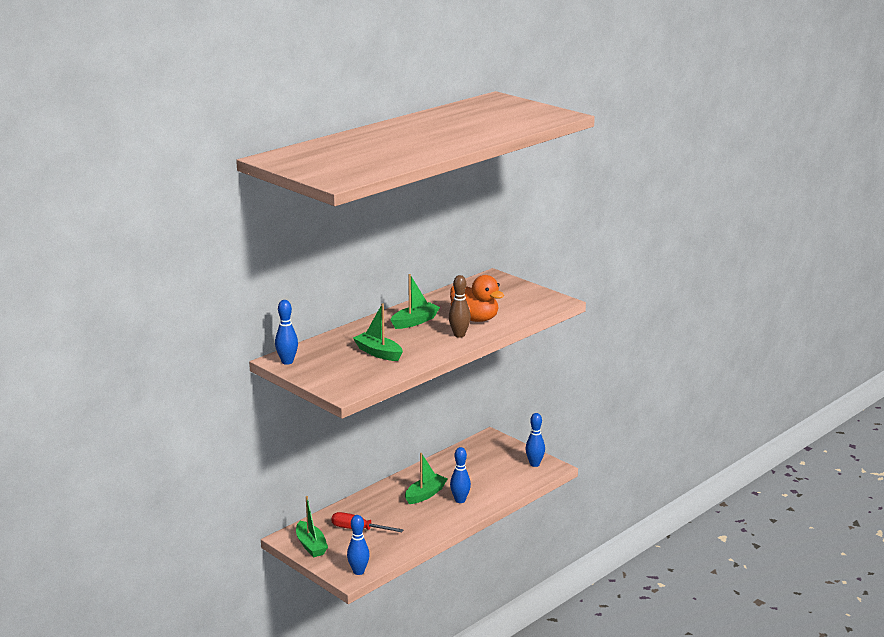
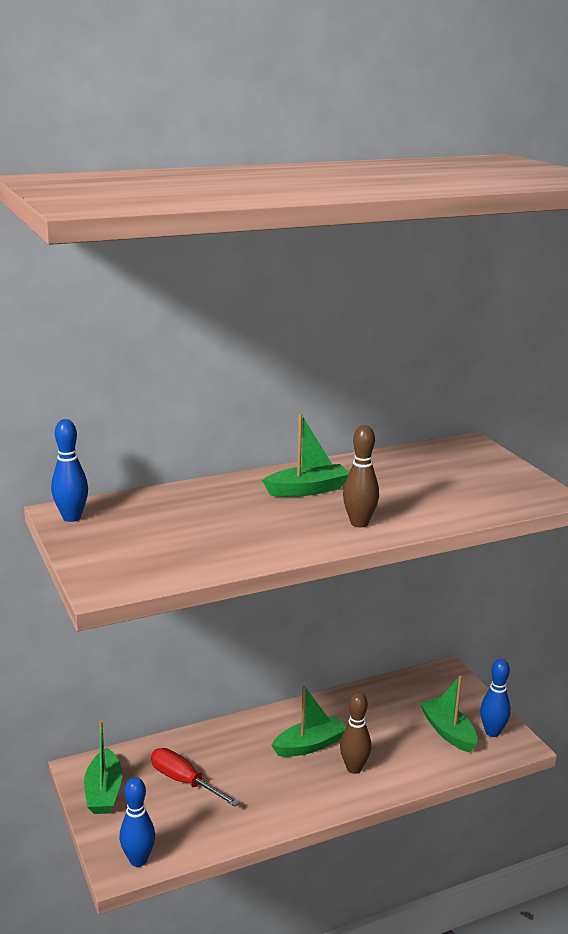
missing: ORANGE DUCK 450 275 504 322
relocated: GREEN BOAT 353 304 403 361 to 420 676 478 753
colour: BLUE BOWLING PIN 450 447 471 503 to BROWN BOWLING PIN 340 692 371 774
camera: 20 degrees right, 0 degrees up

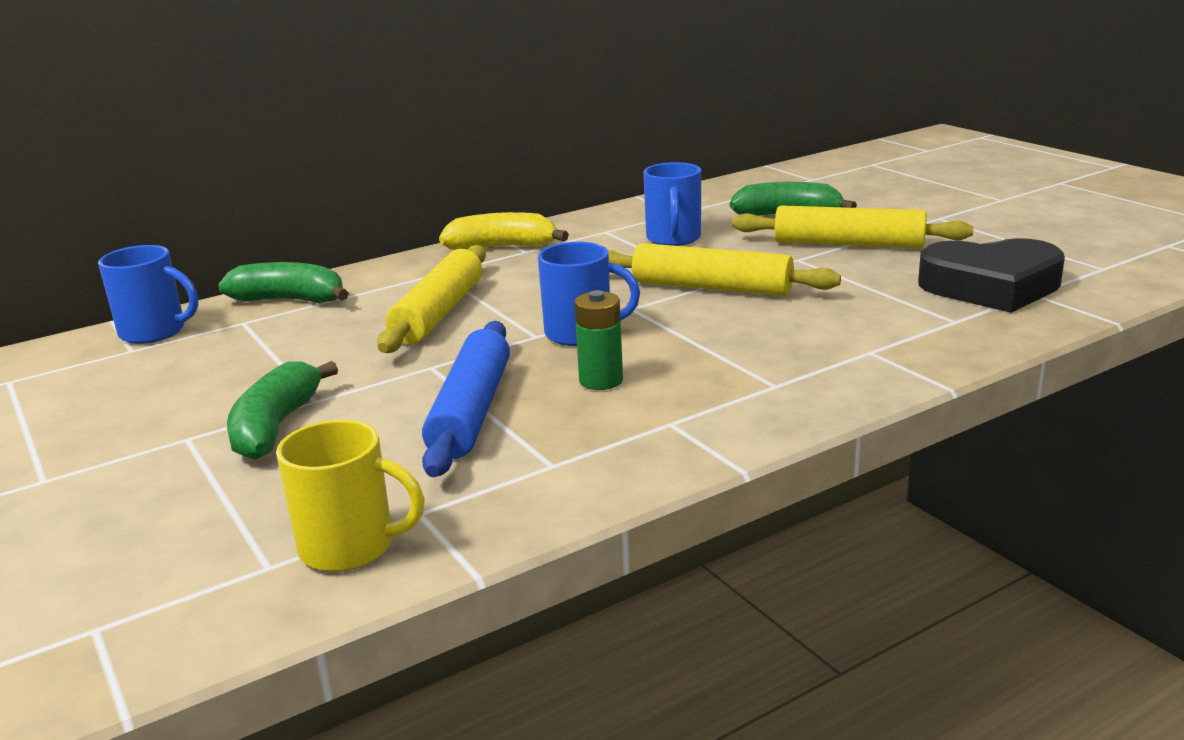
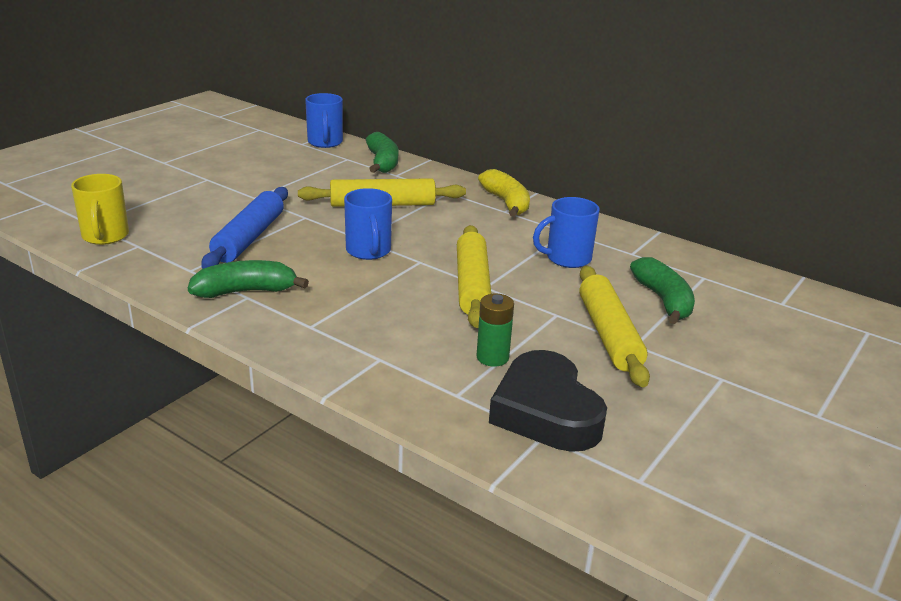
relocated: GREEN BANANA 227 361 338 460 to 188 260 309 298; GREEN BATTERY 574 290 623 390 to 476 294 514 367
spun: BLUE ROLLING PIN 422 321 510 477 = 201 187 288 269 60 degrees counterclockwise
camera: 65 degrees right, 5 degrees up

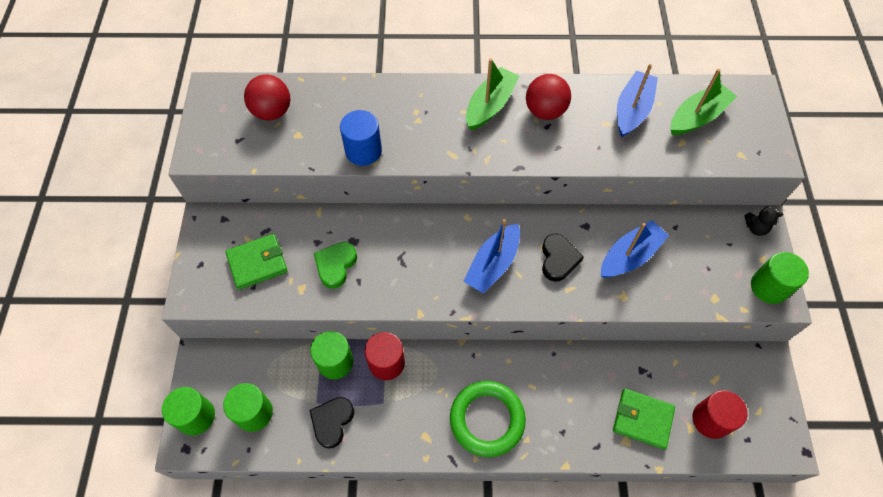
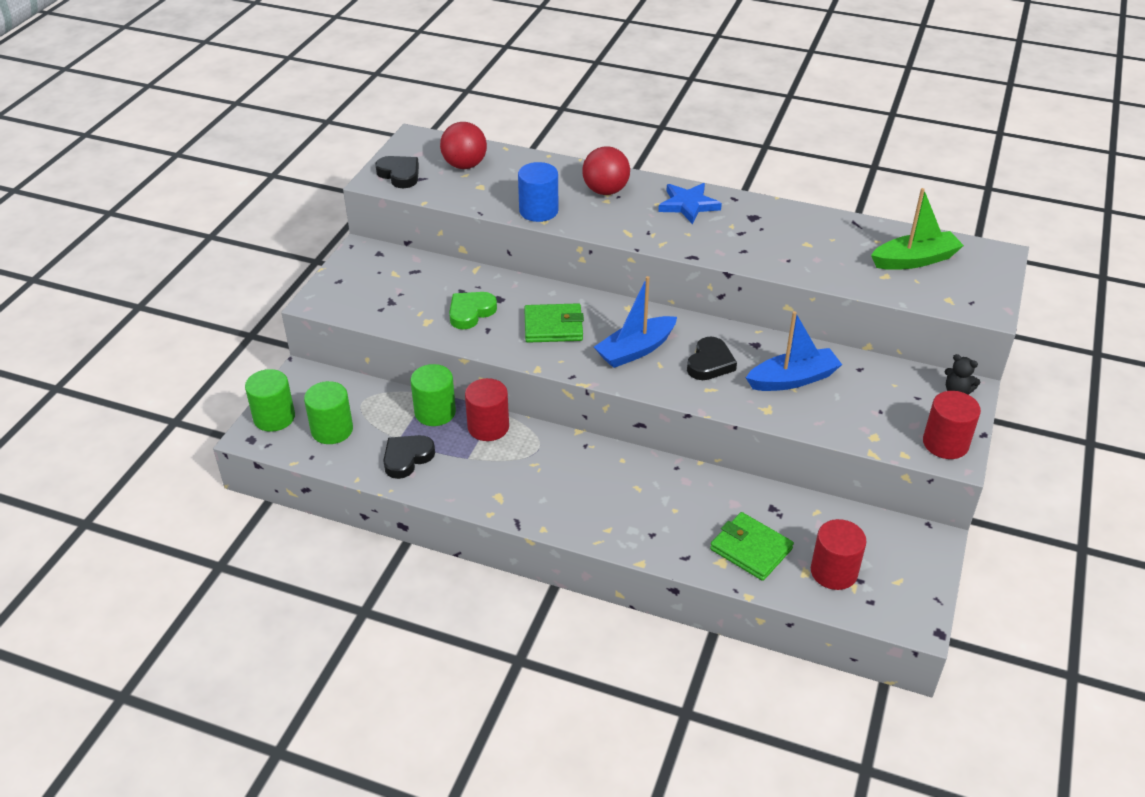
missing: GREEN RING 450 381 526 457; BLUE BOAT 617 64 658 138
appeared: BLACK HEART 375 156 419 188
relocated: GREEN WALLET 226 234 288 290 to 524 303 584 343; RED BALL 526 74 571 120 to 582 146 630 195
exchanged: GREEN BOAT 466 58 519 131 to BLUE STAR 658 183 722 224
colour: GREEN CYLINDER 751 252 809 304 to RED CYLINDER 923 391 981 459
camera: 20 degrees right, 20 degrees down

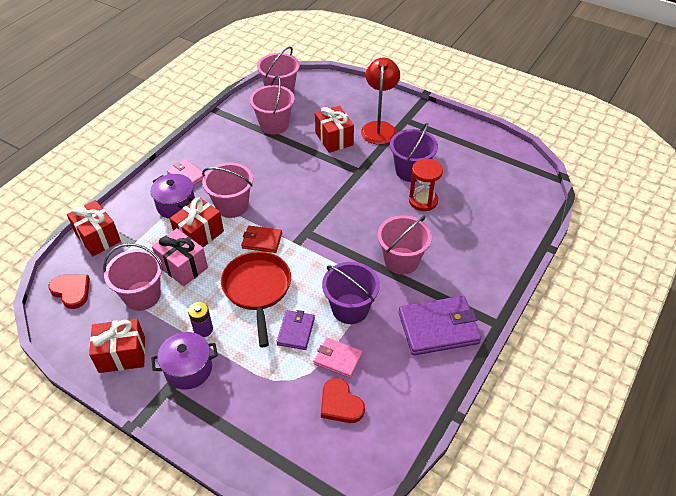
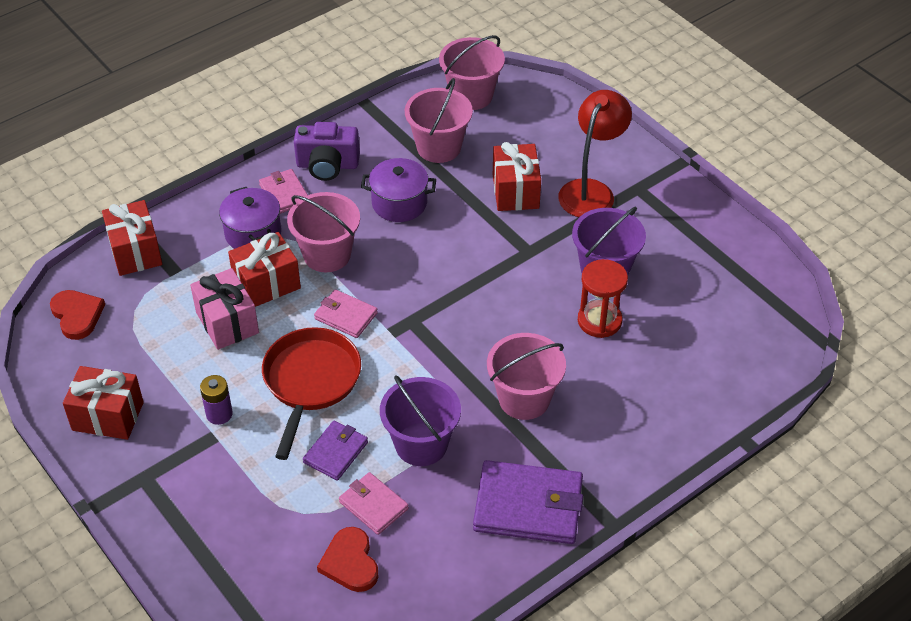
missing: PINK BUCKET 103 243 163 311
appeared: PURPLE CAMERA 294 122 360 181
relocated: PURPLE POT 151 332 218 389 to 361 158 436 222
colour: RED WALLET 241 226 282 253 to PINK WALLET 314 289 378 338
camera: 20 degrees right, 0 degrees up

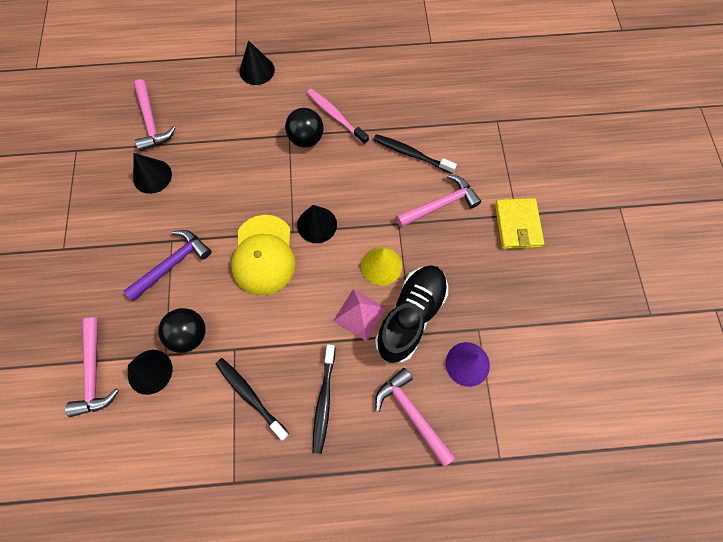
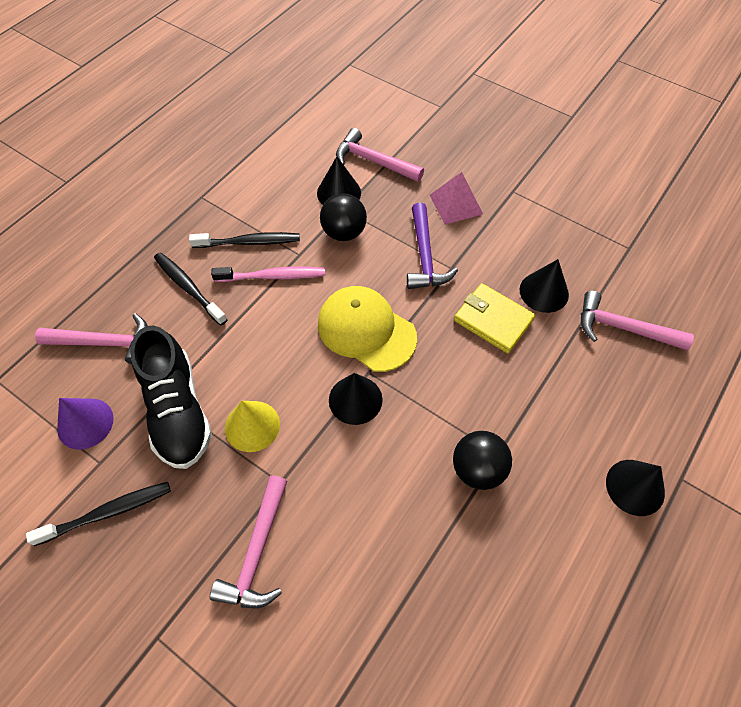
relocated: BLACK TOOTHBRUSH 373 134 457 174 to 26 482 171 546; PINK TOOTHBRUSH 307 89 369 145 to 211 267 325 282; PINK PYRAMID 333 289 386 341 to 430 172 483 225; YELLOW WALLET 495 198 544 249 to 454 283 535 353
camera: 130 degrees right, 10 degrees down

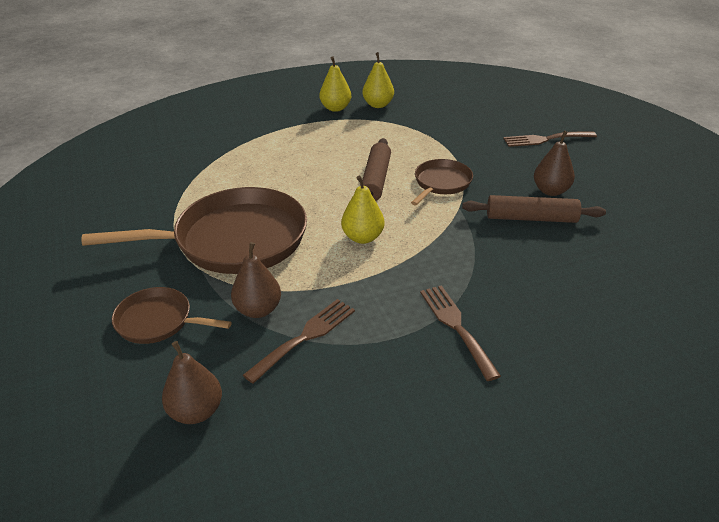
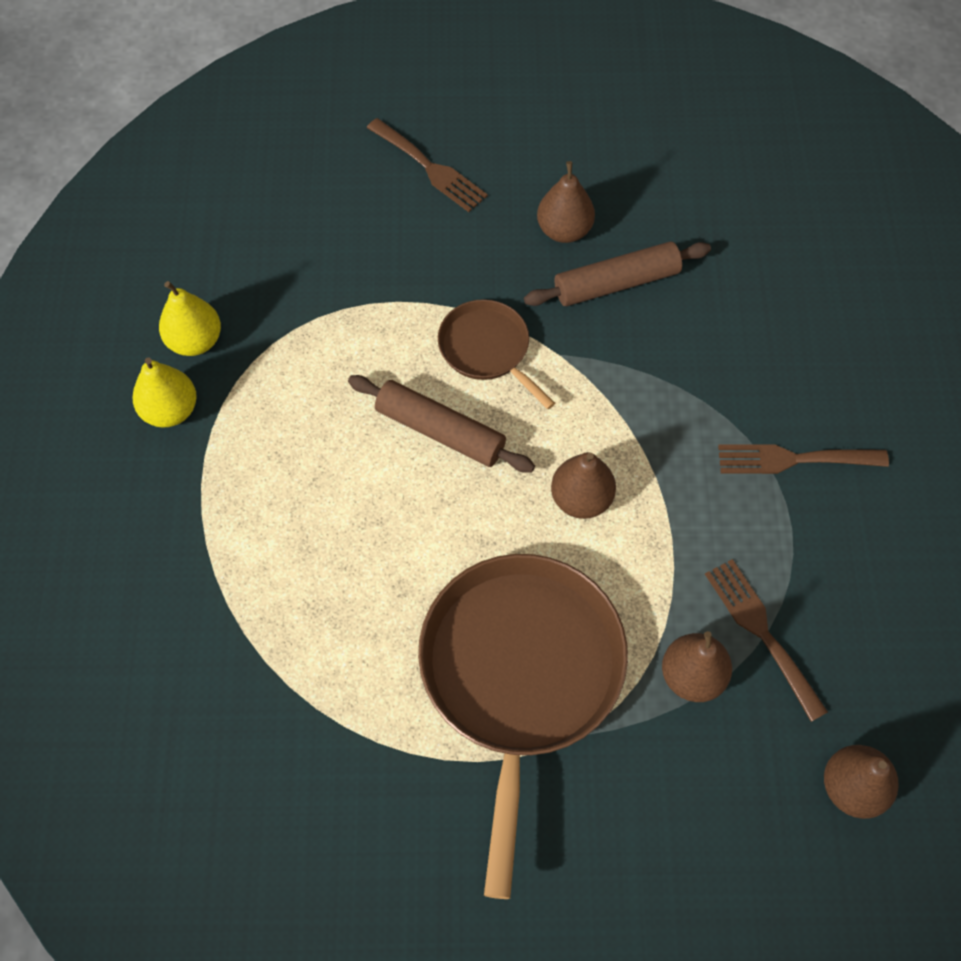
missing: BROWN PAN 112 287 232 344
colour: YELLOW PEAR 341 175 385 244 to BROWN PEAR 551 452 616 519
spun: BROWN FORK 503 131 597 147 = 367 118 488 212 60 degrees counterclockwise; BROWN ROLLING PIN 462 195 606 223 = 524 242 711 306 45 degrees clockwise
camera: 70 degrees left, 25 degrees up

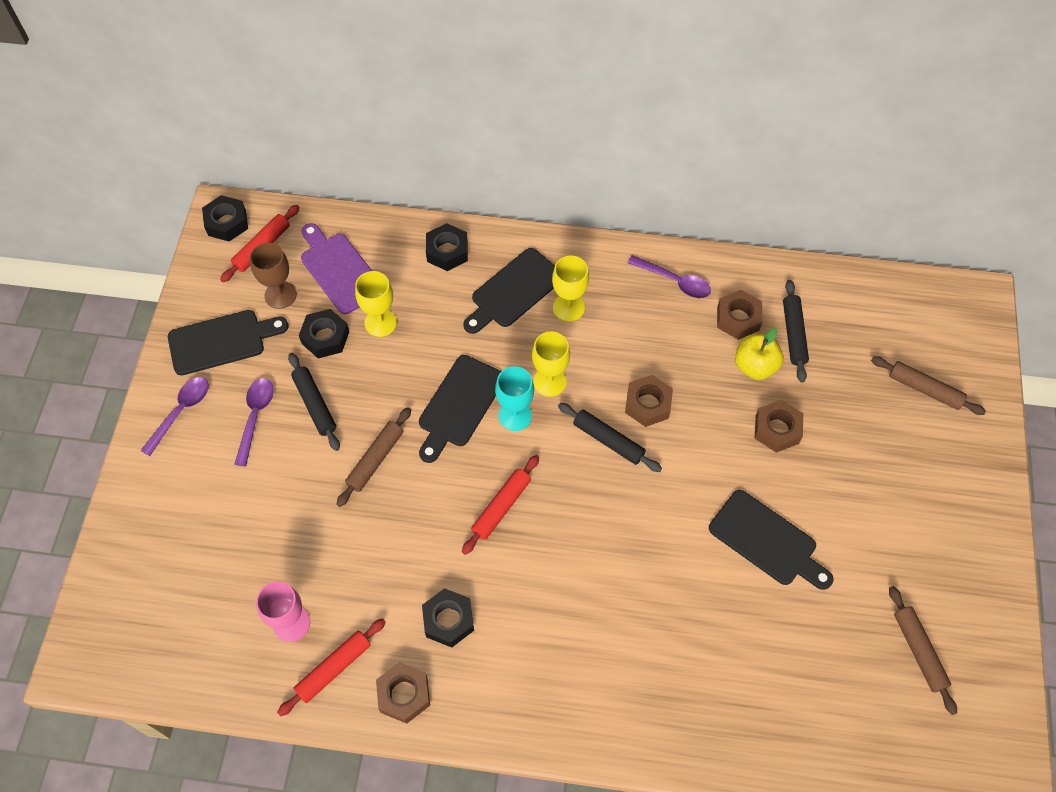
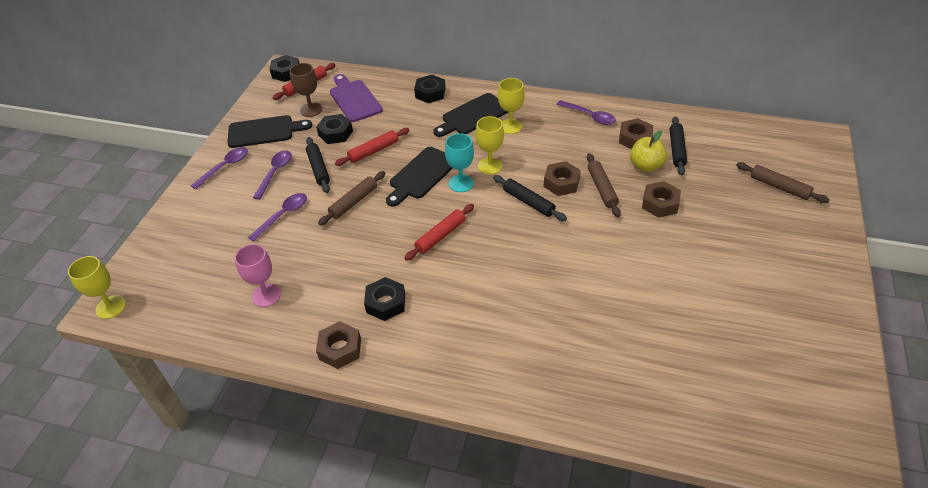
missing: BLACK CUTTING BOARD 709 490 833 590
appeared: PURPLE SPOON 248 193 307 242
relocated: YELLOW GOBLET 355 271 397 337 to 68 256 126 319; RED ROLLING PIN 277 618 386 716 to 335 128 410 166; BROWN ROLLING PIN 889 586 957 715 to 587 153 621 217
camera: 10 degrees right, 15 degrees down

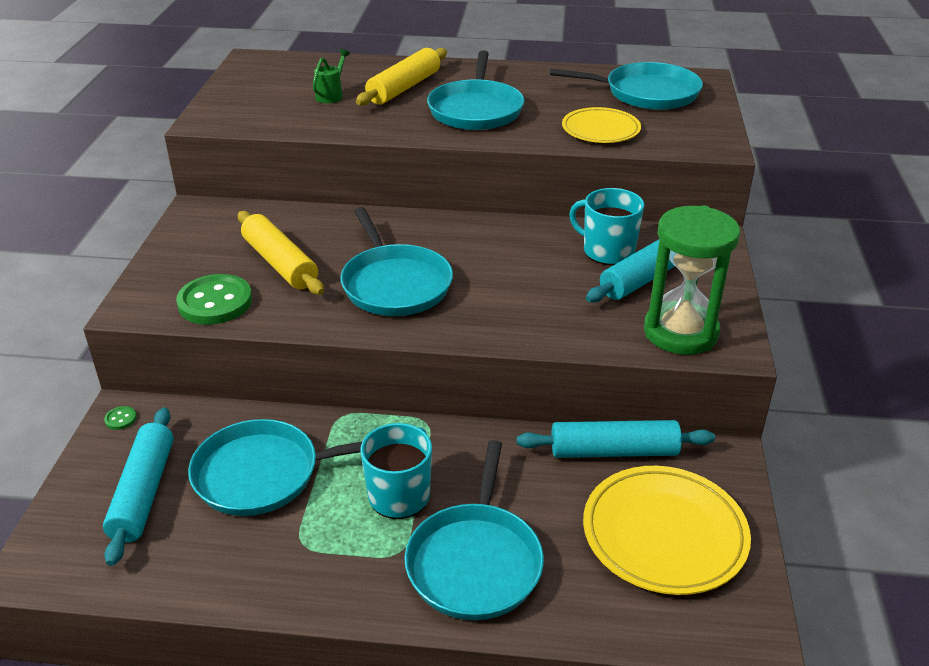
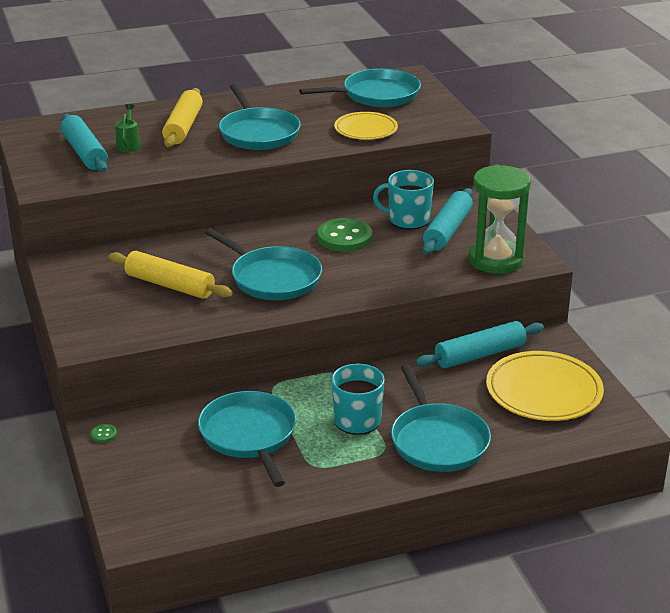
relocated: TURQUOISE ROLLING PIN 103 407 174 566 to 61 114 108 172; GREEN BUTTON 176 274 252 325 to 317 218 372 252
spun: TURQUOISE PAN 188 419 362 516 = 198 391 296 487 105 degrees clockwise
camera: 25 degrees left, 5 degrees down

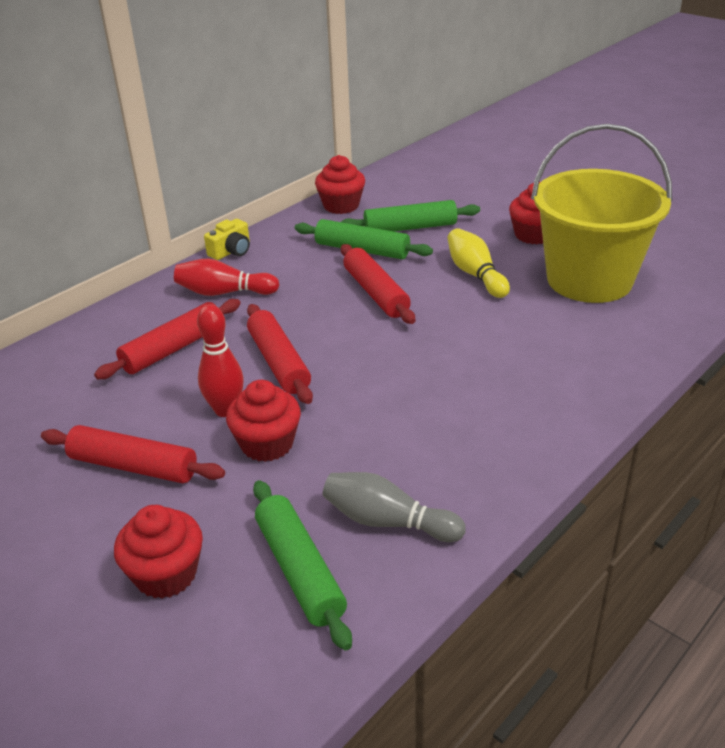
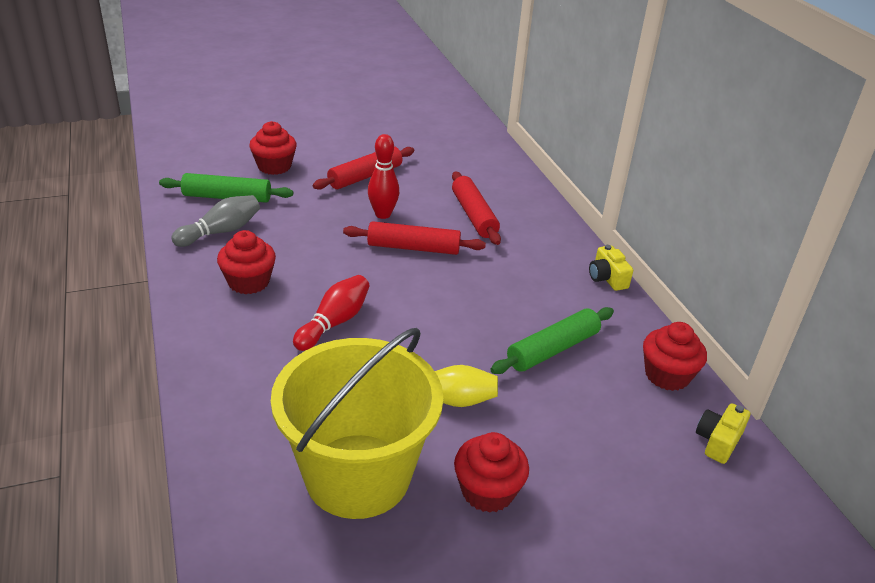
missing: GREEN ROLLING PIN 341 200 480 231; RED ROLLING PIN 341 244 415 324
appeared: YELLOW CAMERA 696 404 750 464
relocated: RED CUPCAKE 226 380 301 462 to 217 230 276 294; RED BOWLING PIN 174 259 279 296 to 293 275 370 351
camera: 115 degrees right, 0 degrees up

